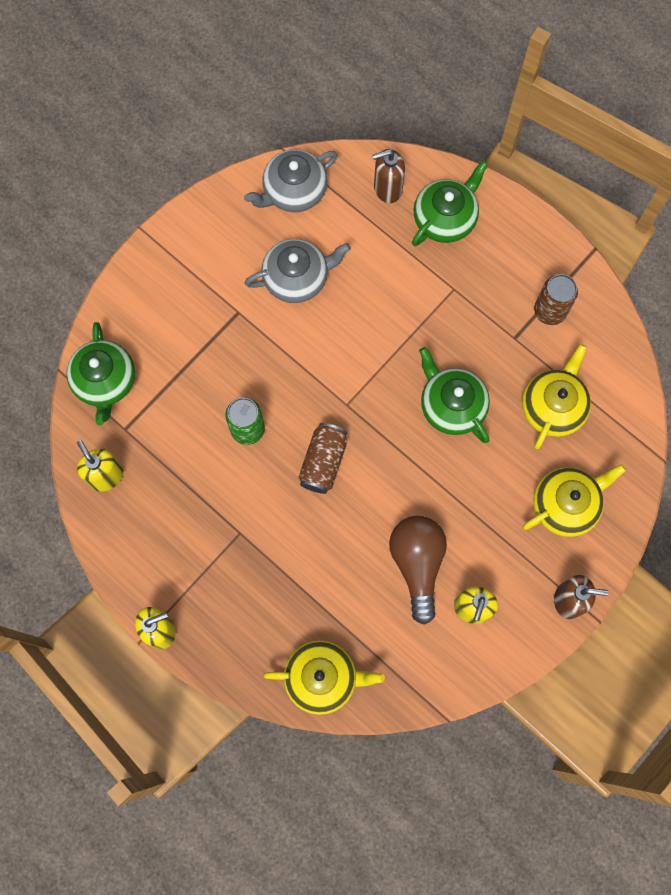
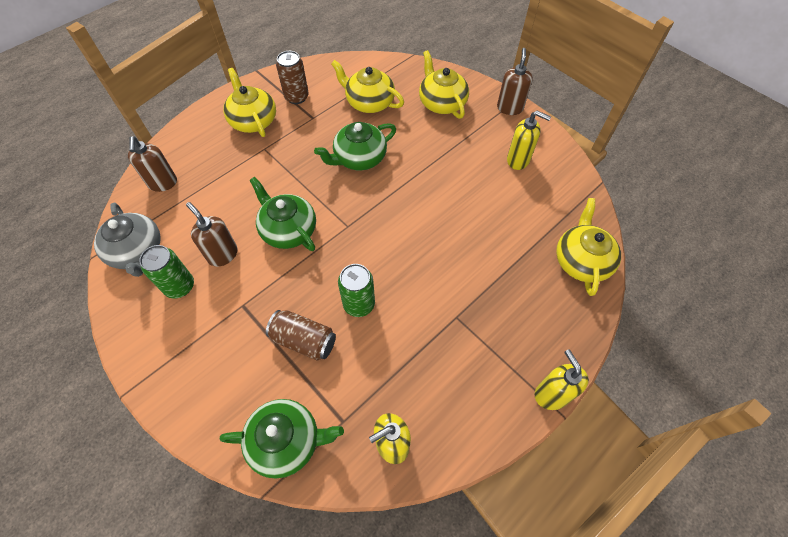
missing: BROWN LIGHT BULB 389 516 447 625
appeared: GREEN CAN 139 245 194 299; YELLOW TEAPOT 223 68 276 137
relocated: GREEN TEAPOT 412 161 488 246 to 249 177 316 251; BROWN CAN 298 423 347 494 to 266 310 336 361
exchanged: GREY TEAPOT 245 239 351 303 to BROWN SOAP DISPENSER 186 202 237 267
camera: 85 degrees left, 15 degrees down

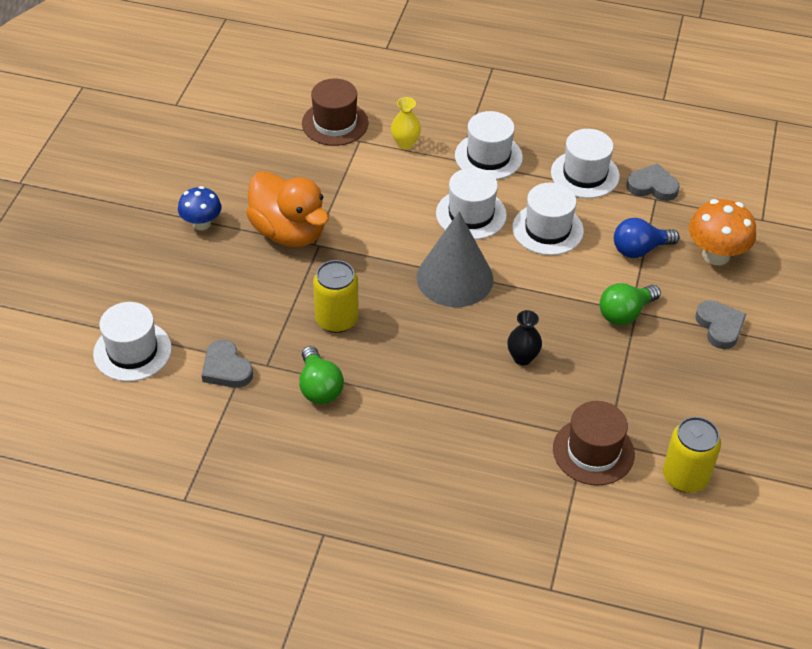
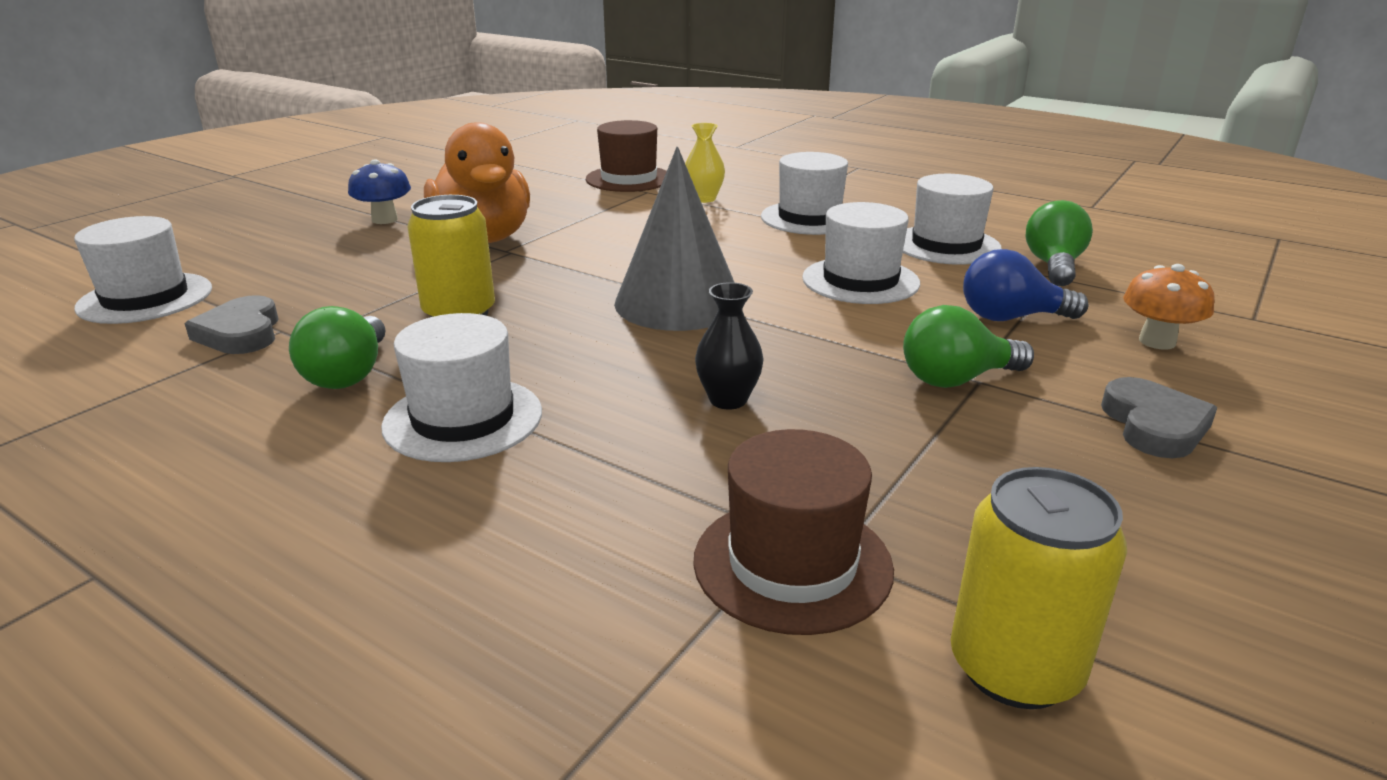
relocated: WHITE HAT 436 168 507 240 to 381 313 542 462
exchanged: GREY HEART 626 163 680 201 to GREEN LIGHT BULB 1026 200 1093 286
size: ORANGE MUSHROOM 689 199 756 265 = 1123 264 1215 349 x0.66
camera: 20 degrees right, 20 degrees down

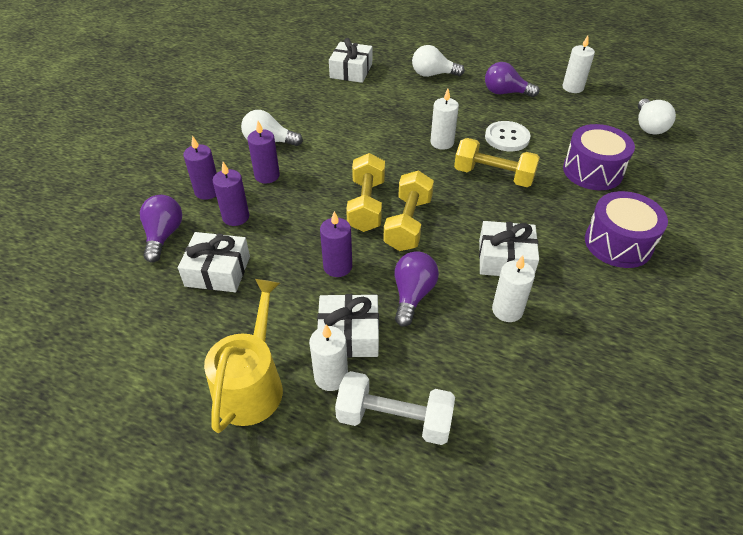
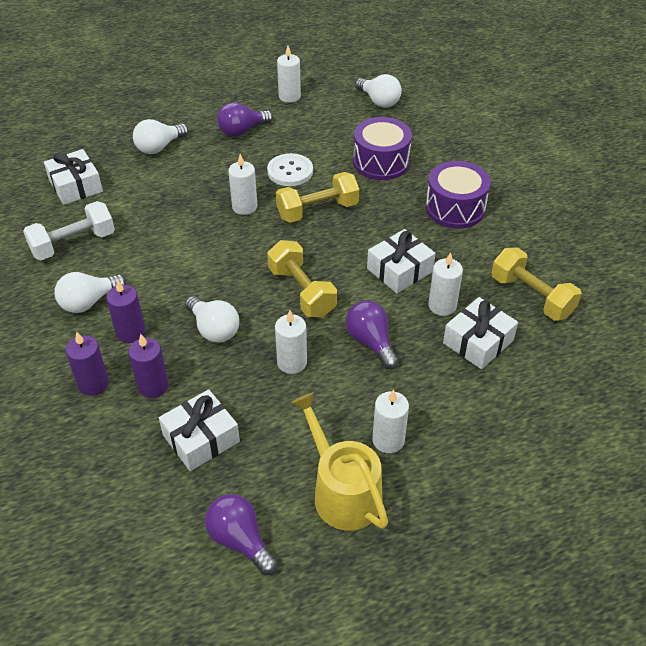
appeared: WHITE LIGHT BULB 185 296 239 343
relocated: WHITE DUMBBELL 335 371 455 445 to 23 201 115 260; PURPLE LIGHT BULB 140 195 182 263 to 205 494 278 575; WHITE GIFT 317 294 379 358 to 443 297 518 369; YELLOW DUMBBELL 346 153 385 232 to 491 247 582 321
colour: PURPLE CANDLE 320 211 352 277 to WHITE CANDLE 275 310 307 374
camera: 45 degrees left, 0 degrees up

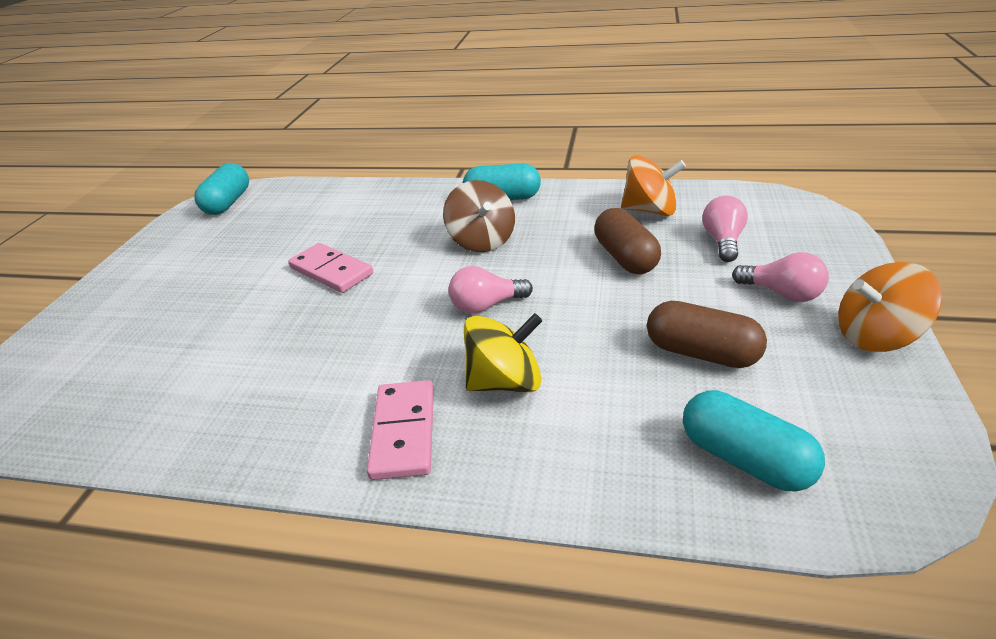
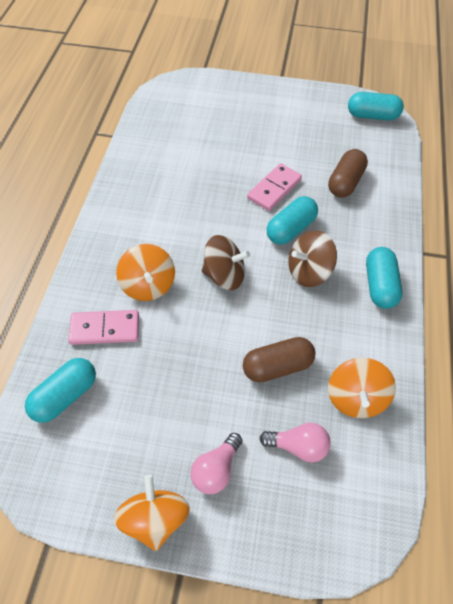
appeared: TURQUOISE CAPSULE 266 196 318 245
relocated: PINK DOMINO 367 380 434 480 to 68 310 139 345; BROWN CAPSULE 647 301 767 368 to 328 149 368 198
exchanged: PINK LIGHT BULB 448 266 533 314 to BROWN SPINNING TOP 201 235 250 290
colour: YELLOW SPINNING TOP 464 313 542 393 to ORANGE SPINNING TOP 116 244 175 301
camera: 85 degrees right, 20 degrees up

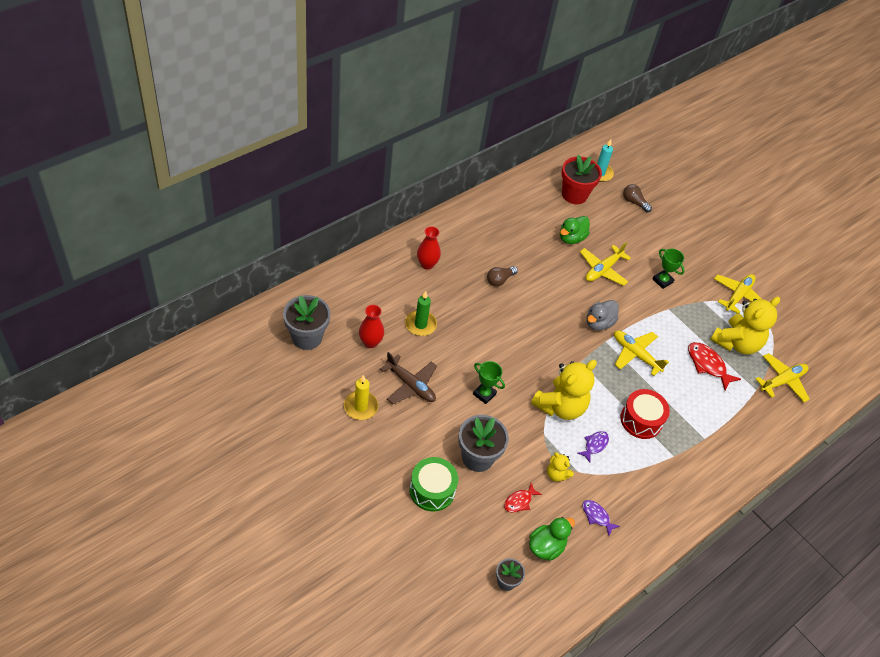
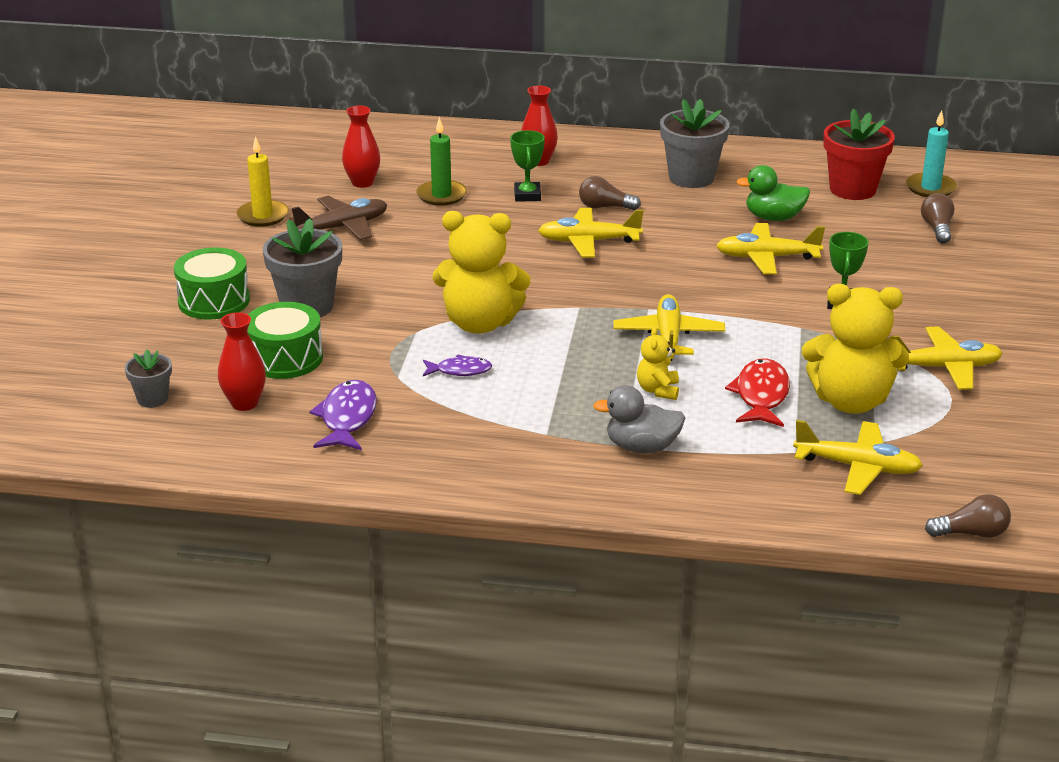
missing: RED DRUM 620 389 670 439
appeared: YELLOW PLANE 538 208 644 258; BROWN LIGHT BULB 925 494 1011 538
relocated: GREEN TROPHY 473 361 505 404 to 510 130 545 202; GREY DUCK 586 300 619 330 to 593 385 686 453; YELLOW TEDDY BEAR 547 452 574 482 to 637 327 679 400; GREY FLOWER POT 283 295 330 350 to 660 99 730 188
exchanged: GREEN DUCK 529 517 575 561 to RED VASE 218 312 266 411; RED FISH 504 483 542 513 to GREEN DRUM 247 302 323 379
spun: BROWN PLANE 380 352 437 404 = 289 196 387 240 120 degrees counterclockwise
size: PURPLE FISH 582 500 620 535 = 309 380 377 450 x1.60
camera: 55 degrees right, 20 degrees down

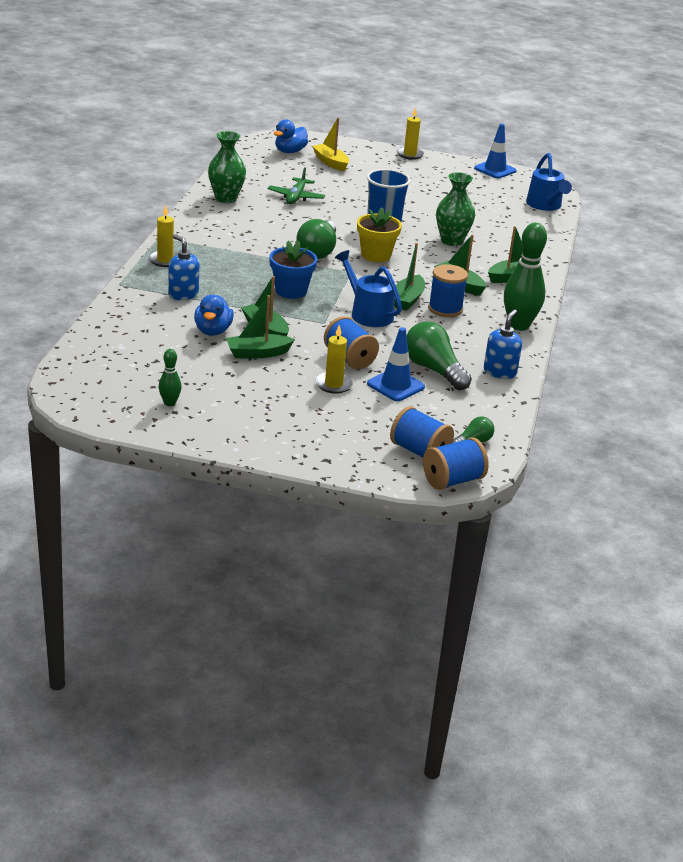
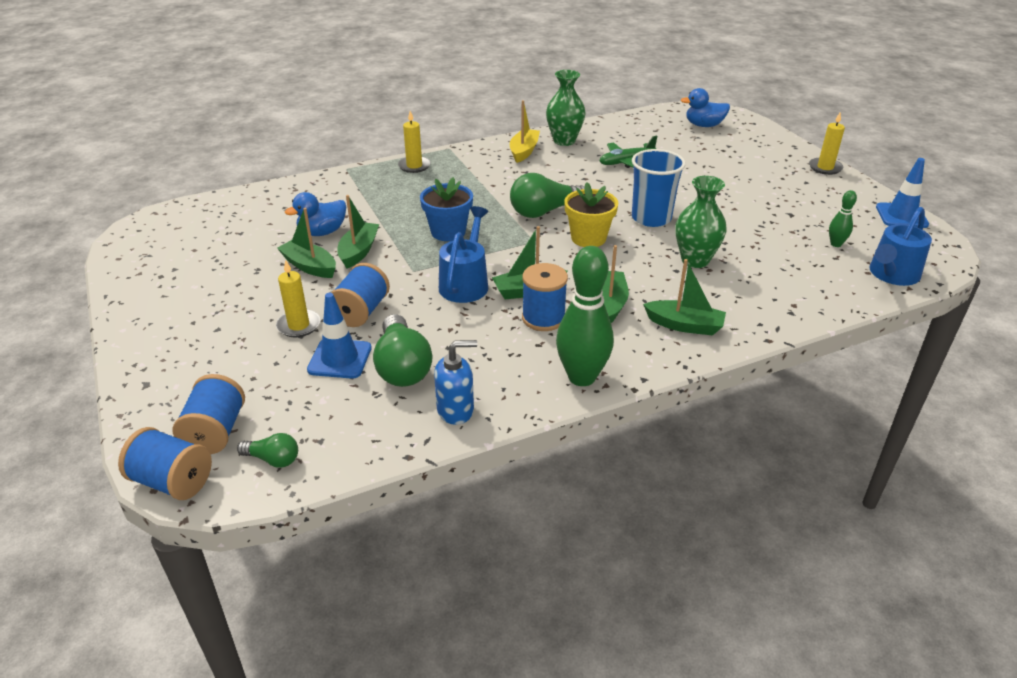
missing: BLUE SOAP DISPENSER 168 234 199 300
relocated: YELLOW BOAT 312 117 349 171 to 510 100 540 163; GREEN BOWLING PIN 159 349 182 406 to 829 190 857 247
spun: GREEN LIGHT BULB 407 322 472 390 = 373 314 432 387 150 degrees clockwise
camera: 55 degrees right, 5 degrees up

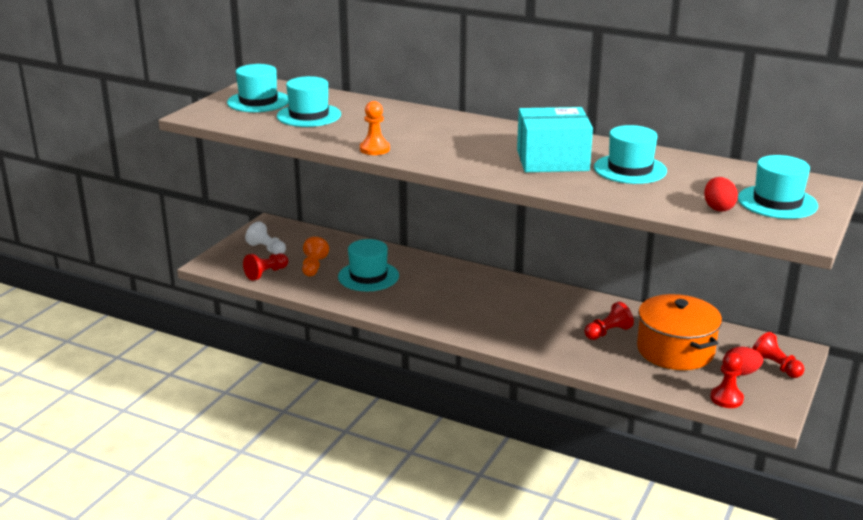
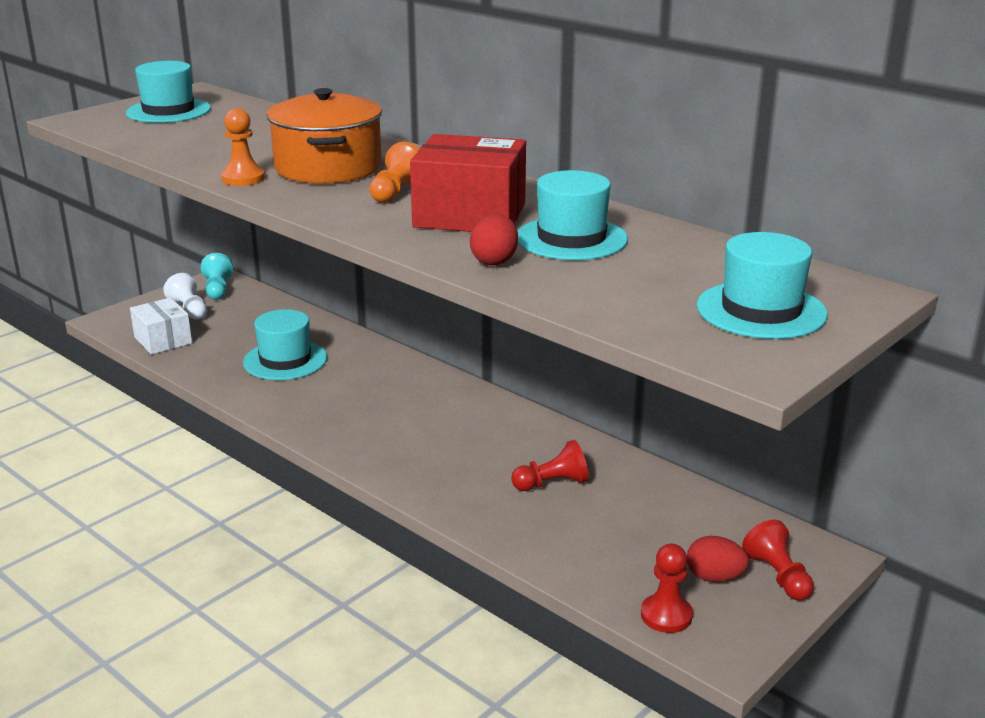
missing: TURQUOISE HAT 277 76 341 127
appeared: TURQUOISE PAWN 201 253 233 300
relocated: ORANGE POT 637 294 722 370 to 266 88 382 184; ORANGE PAWN 302 237 329 276 to 369 142 420 203; RED EGG 704 177 738 212 to 470 214 518 265
exchanged: RED PAWN 243 253 288 281 to WHITE BOX 130 298 192 355
colour: TURQUOISE BOX 517 107 593 172 to RED BOX 410 134 526 232
camera: 15 degrees right, 0 degrees up

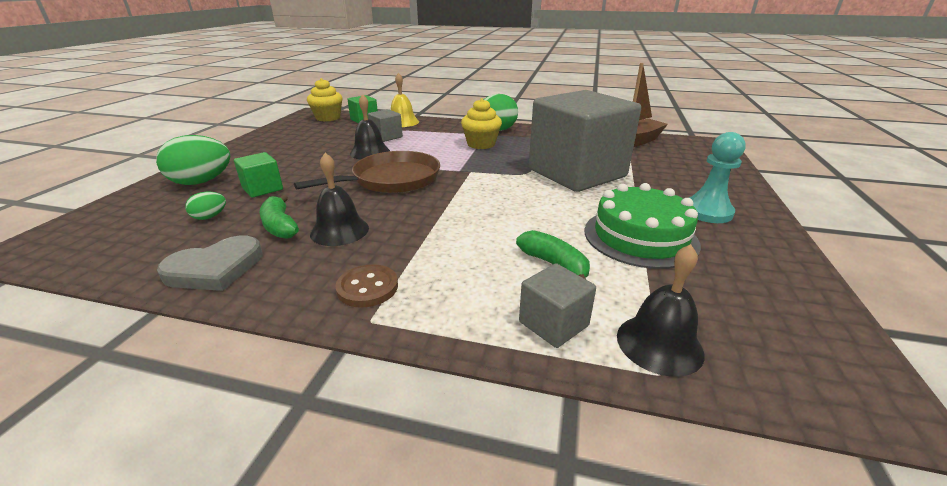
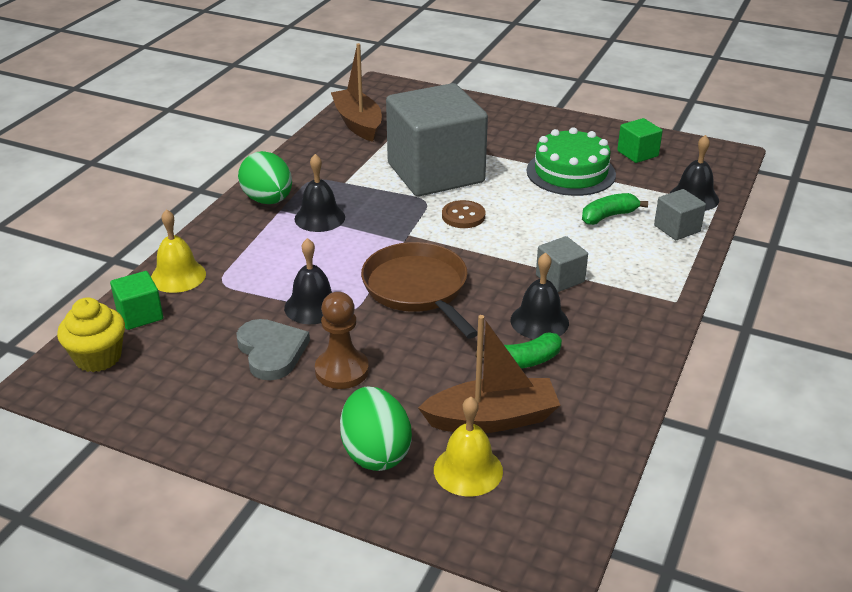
missing: TURQUOISE PAWN 689 132 746 223
appeared: BROWN PAWN 315 292 369 389; YELLOW BELL 434 397 503 496
relocated: GREY HEART 157 236 263 291 to 236 319 310 380; BROWN BUTTON 335 264 398 308 to 442 200 485 228; GREY CUBE 368 109 403 142 to 536 236 588 292; GREEN CUBE 234 152 283 198 to 617 118 663 163
exchanged: YELLOW CUPCAKE 461 98 502 149 to BLACK BELL 294 154 345 232; GREEN EGG 185 192 226 220 to BROWN BOAT 418 315 560 433
camera: 80 degrees left, 5 degrees up

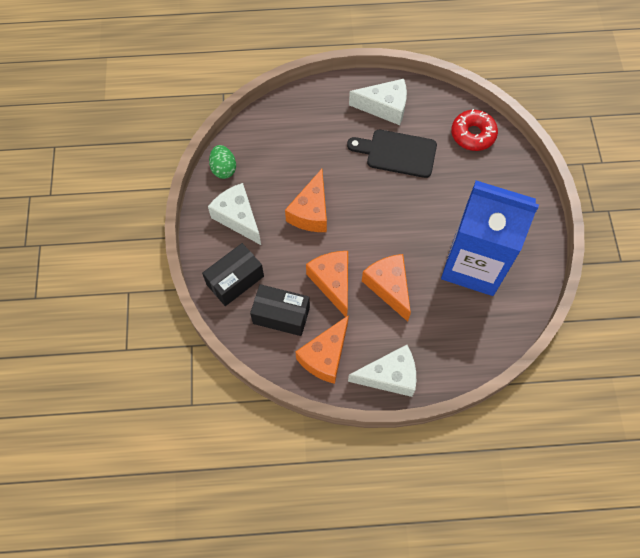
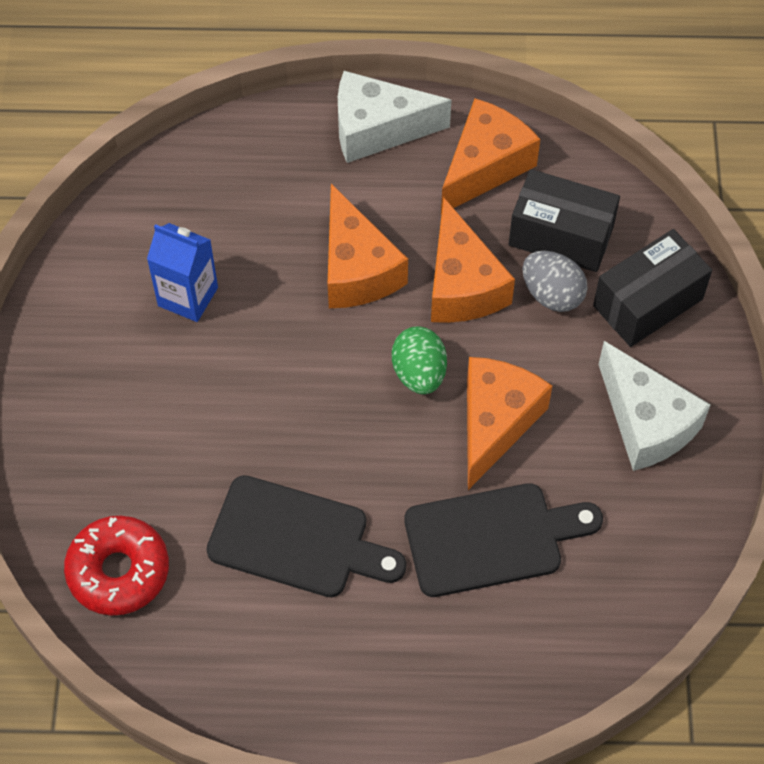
missing: WHITE CHEESE 349 79 407 125
appeared: BLACK CUTTING BOARD 404 483 603 597; GREY EGG 522 251 587 312
relocated: GREEN EGG 209 145 236 179 to 392 326 447 394
size: BLUE CARTON 441 181 539 296 = 147 223 218 322 x0.43
camera: 175 degrees left, 5 degrees down

